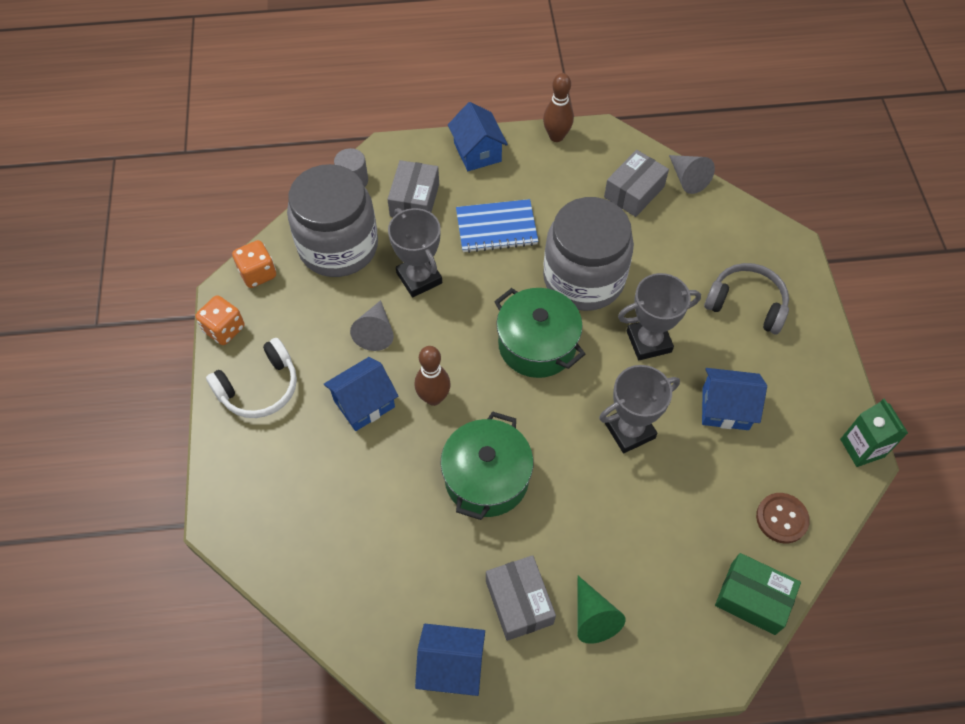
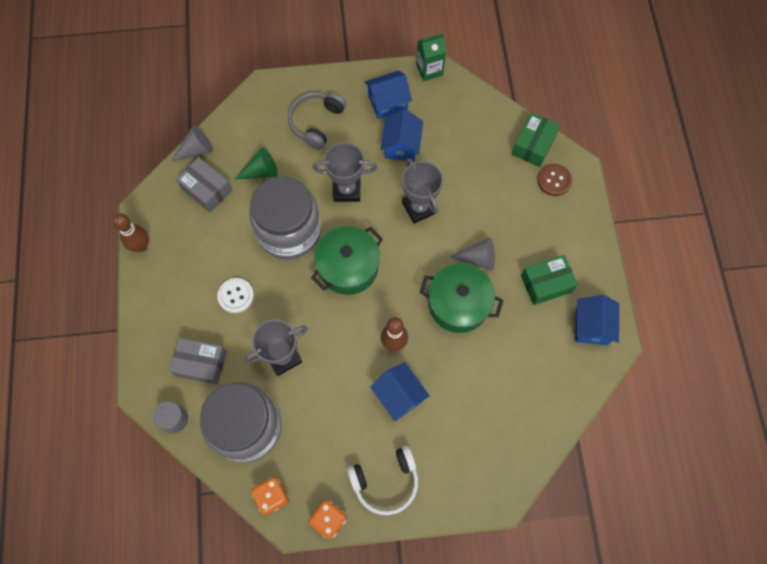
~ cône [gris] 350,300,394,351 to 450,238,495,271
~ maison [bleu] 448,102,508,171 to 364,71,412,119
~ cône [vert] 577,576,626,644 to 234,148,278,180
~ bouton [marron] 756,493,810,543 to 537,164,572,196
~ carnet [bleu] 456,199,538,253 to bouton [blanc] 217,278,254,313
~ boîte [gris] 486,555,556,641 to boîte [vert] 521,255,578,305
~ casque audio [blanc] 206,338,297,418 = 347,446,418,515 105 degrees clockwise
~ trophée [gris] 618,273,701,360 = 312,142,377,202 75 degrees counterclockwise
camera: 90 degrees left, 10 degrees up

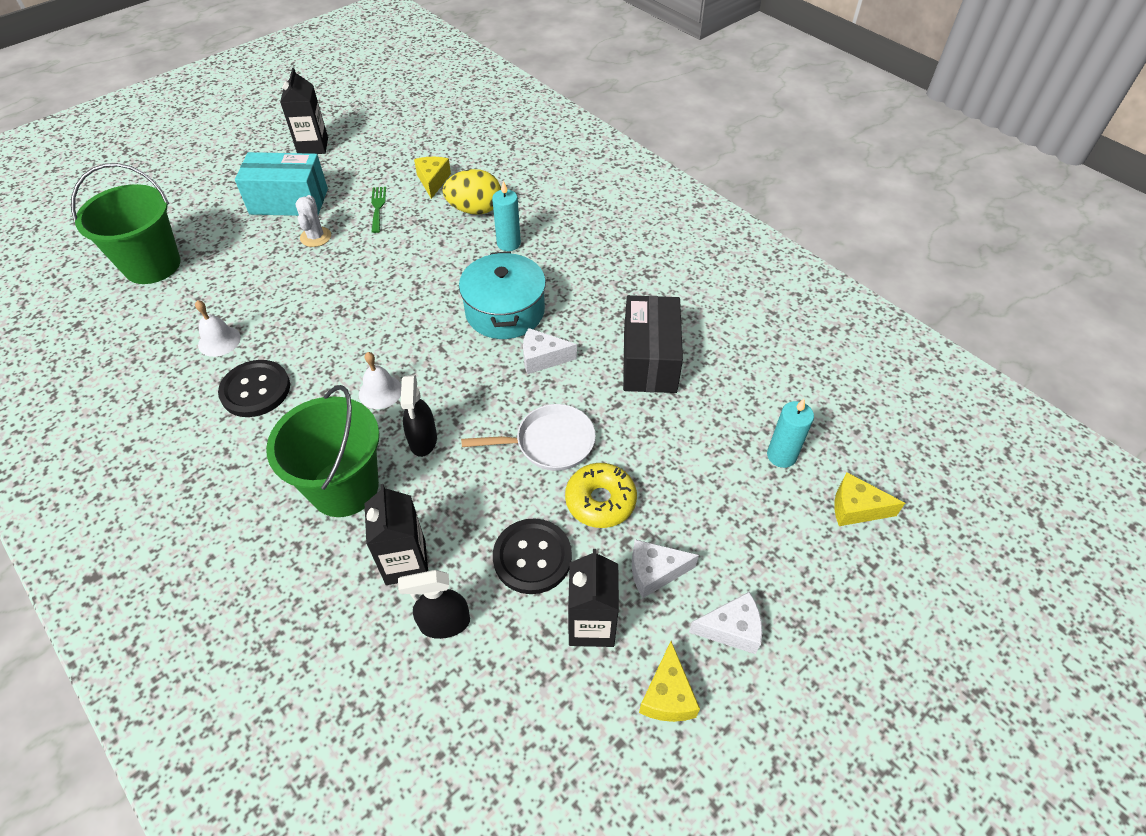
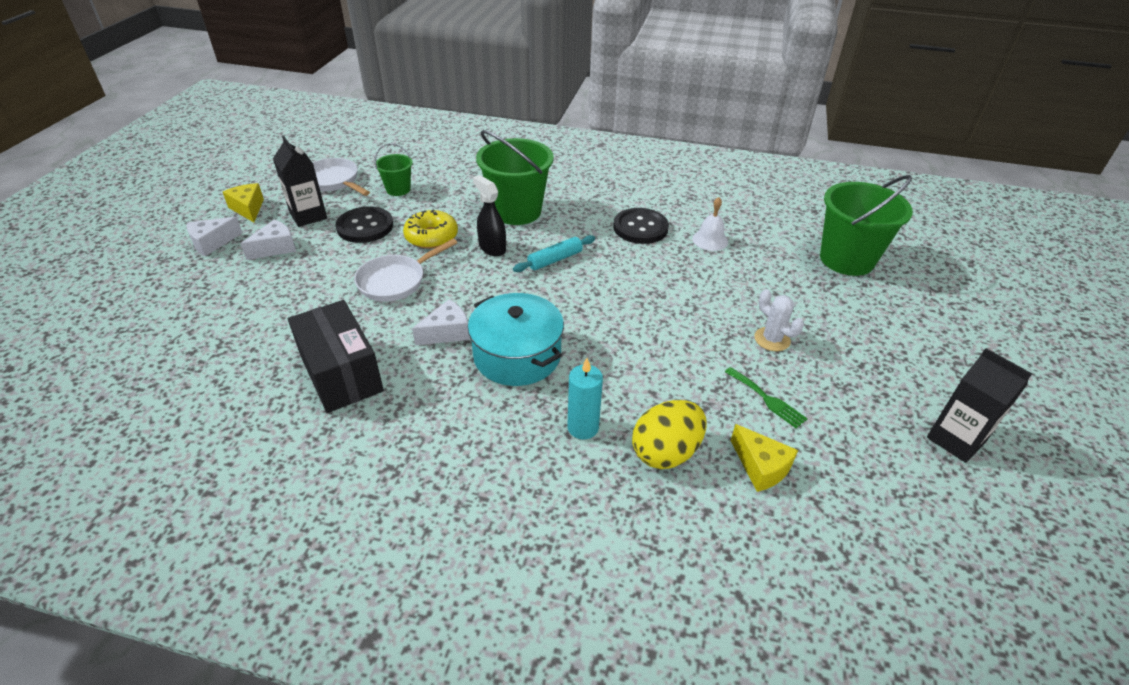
- boîte [turquoise] 235,152,328,216
- brique de lait [noir] 365,484,428,585
- bougie [turquoise] 767,399,814,468
- fromage [jaune] 834,472,905,526
+ poêle [blanc] 312,158,370,196
~ beignet [jaune] 565,463,637,528 to 403,209,458,249
~ cloche [blanc] 359,352,401,409 to rouleau à pâtisserie [turquoise] 513,235,595,272
~ vaporisateur [noir] 398,570,470,639 to seau [vert] 375,143,413,196
camera: 145 degrees right, 10 degrees down

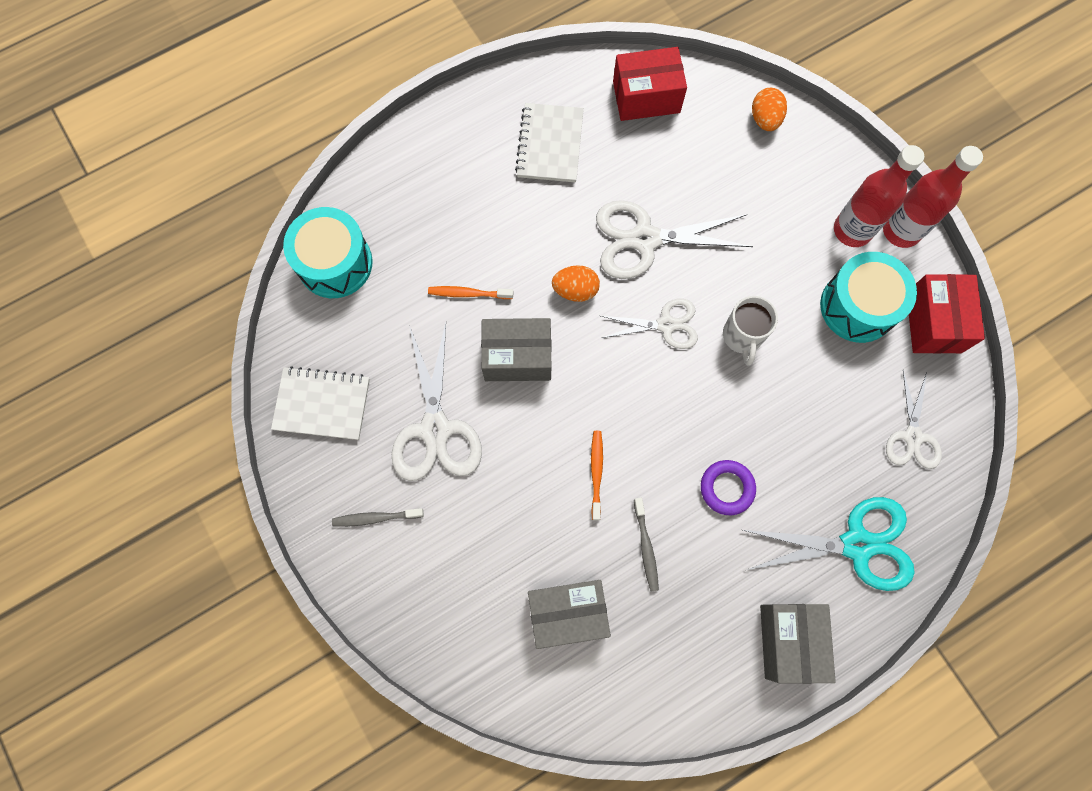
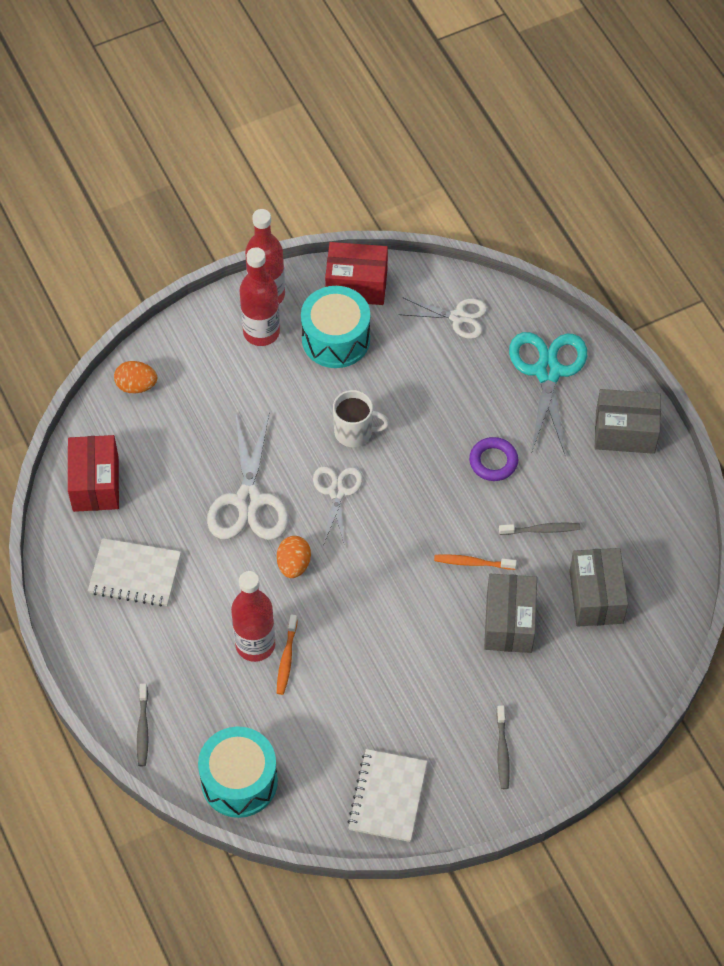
- ciseaux [blanc] 391,323,482,481
+ brosse à dents [gris] 137,683,148,766
+ bouteille [rouge] 231,571,275,662
~ boîte [gris] 481,318,551,381 to 484,574,537,653
camera: 85 degrees left, 15 degrees down

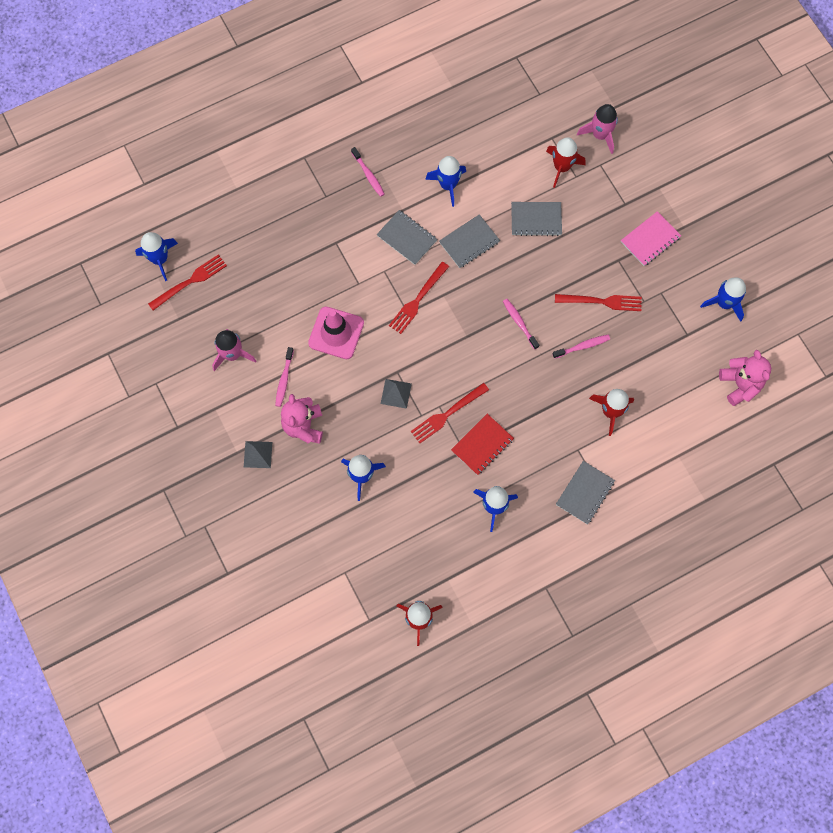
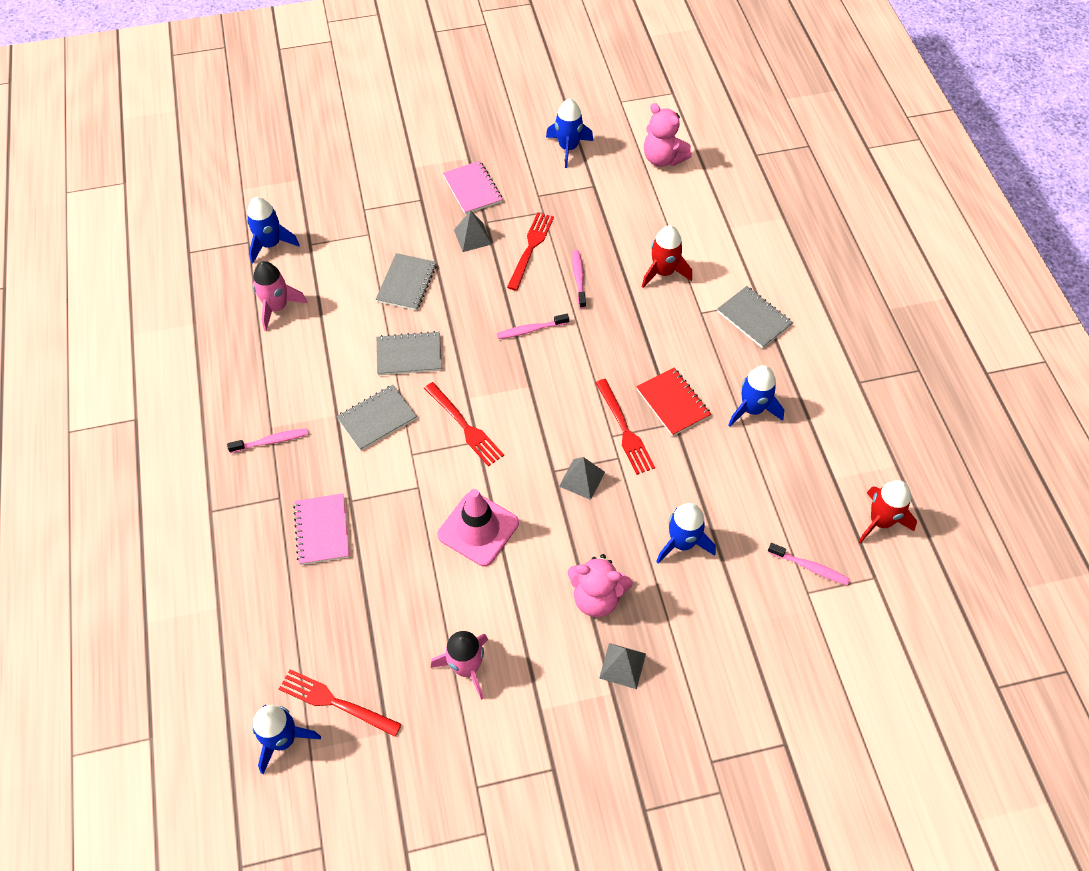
- fusée [rouge] 546,137,585,188
+ carnet [rose] 293,493,349,565
+ pyramide [gris] 454,210,492,252
~ brosse à dents [rose] 275,347,294,407 to 768,543,850,585
~ fusée [bleu] 425,156,466,207 to 247,197,300,264
~ fusée [rose] 577,104,618,154 to 253,261,307,331
~ fourchette [rouge] 148,254,227,310 = 279,669,402,737 45 degrees counterclockwise
~ carnet [gris] 439,214,500,268 = 376,331,442,376 75 degrees counterclockwise
~ ours en peluche [rose] 719,350,771,406 = 644,103,692,167 135 degrees counterclockwise
camera: 75 degrees left, 15 degrees down

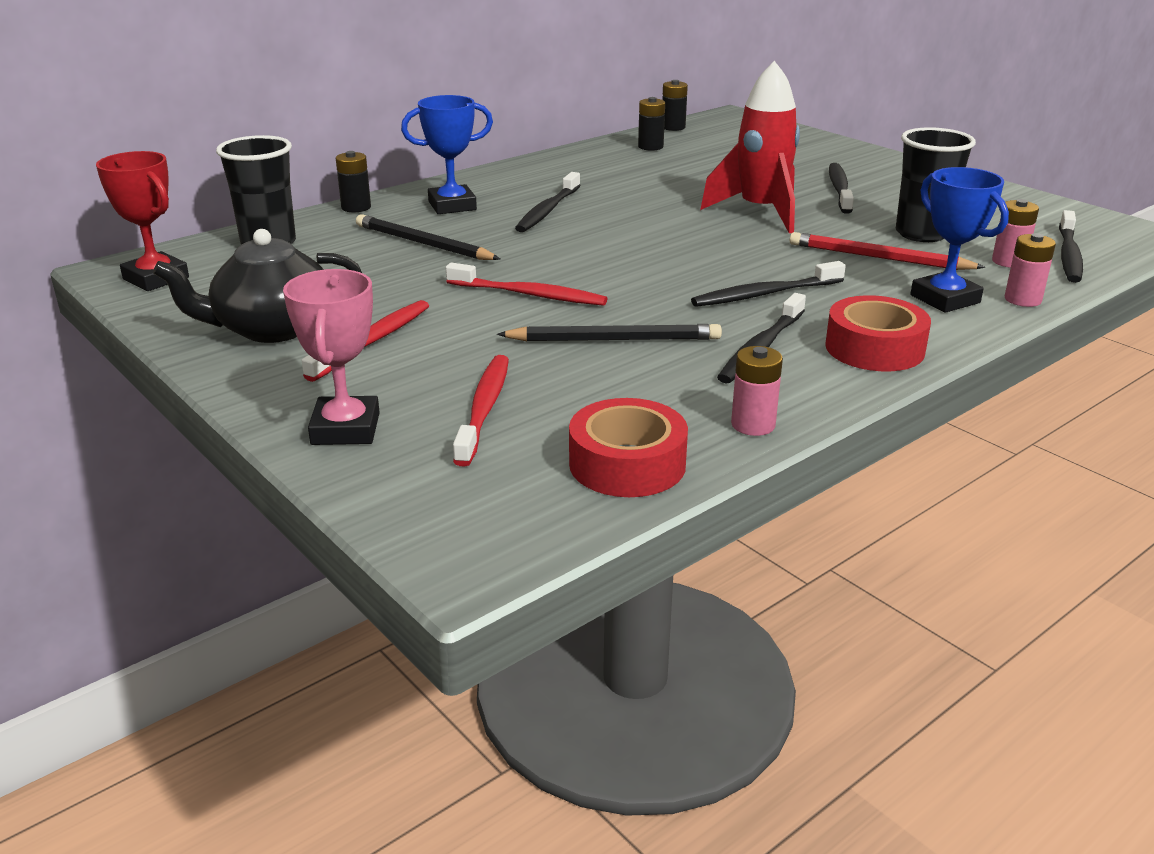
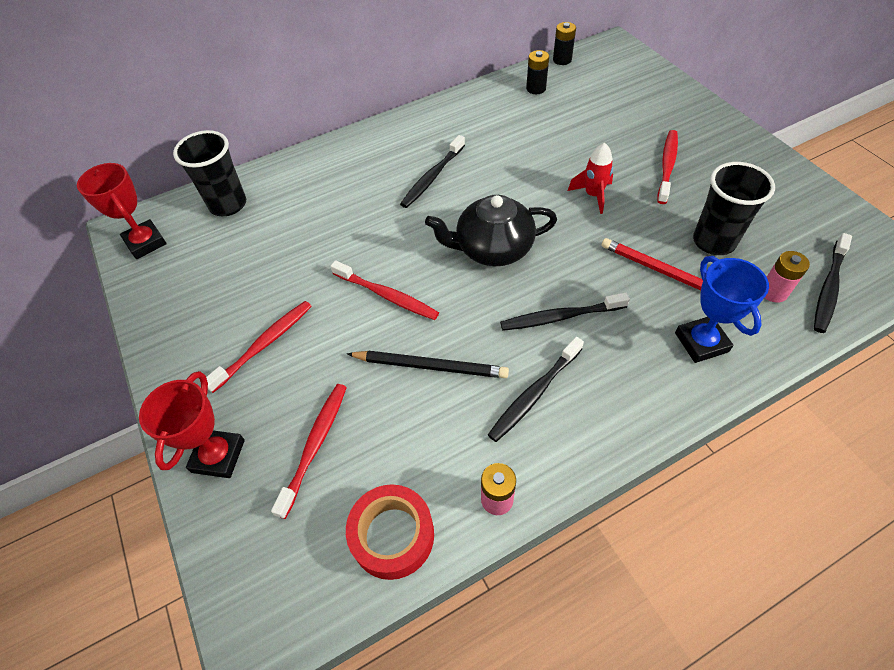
- pile [noir] 336,151,371,212
- crayon [noir] 356,214,500,260
- trophée [bleu] 401,95,493,214
- ruban adhésif [rouge] 825,295,931,372
- pile [rose] 1005,233,1056,307
~ théière [noir] 153,229,362,343 to 425,195,557,266
~ trophée [rose] 283,269,380,445 to trophée [rouge] 139,371,245,478
~ brosse à dents [noir] 829,163,854,214 to brosse à dents [rouge] 657,130,678,204
~ fusée [rouge] 700,61,800,233 = 568,143,613,214 x0.56
camera: 15 degrees right, 25 degrees up

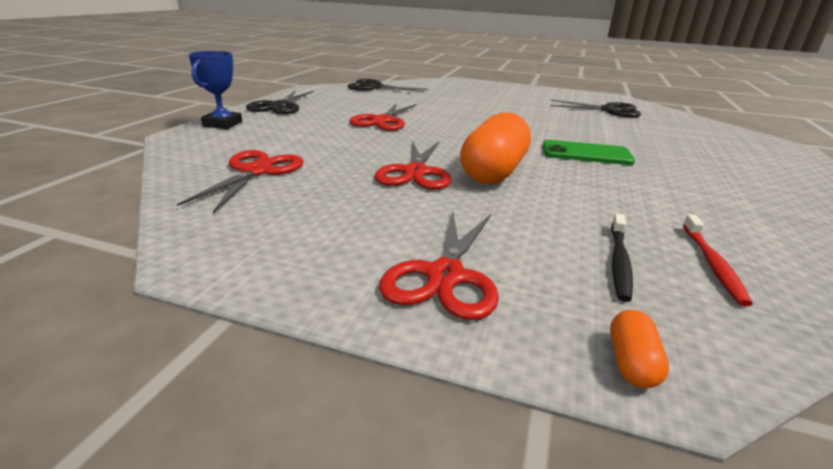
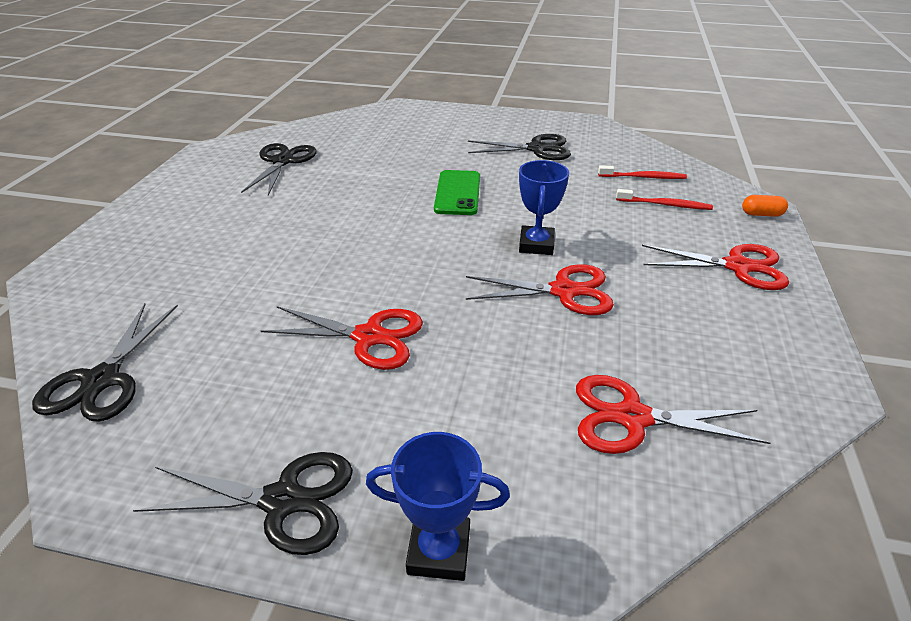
+ ciseaux [noir] 468,134,571,160
~ gélule [orange] 460,112,531,184 to trophée [bleu] 519,160,569,255
~ brosse à dents [noir] 611,213,633,302 to brosse à dents [rouge] 616,189,713,210
camera: 95 degrees left, 10 degrees up

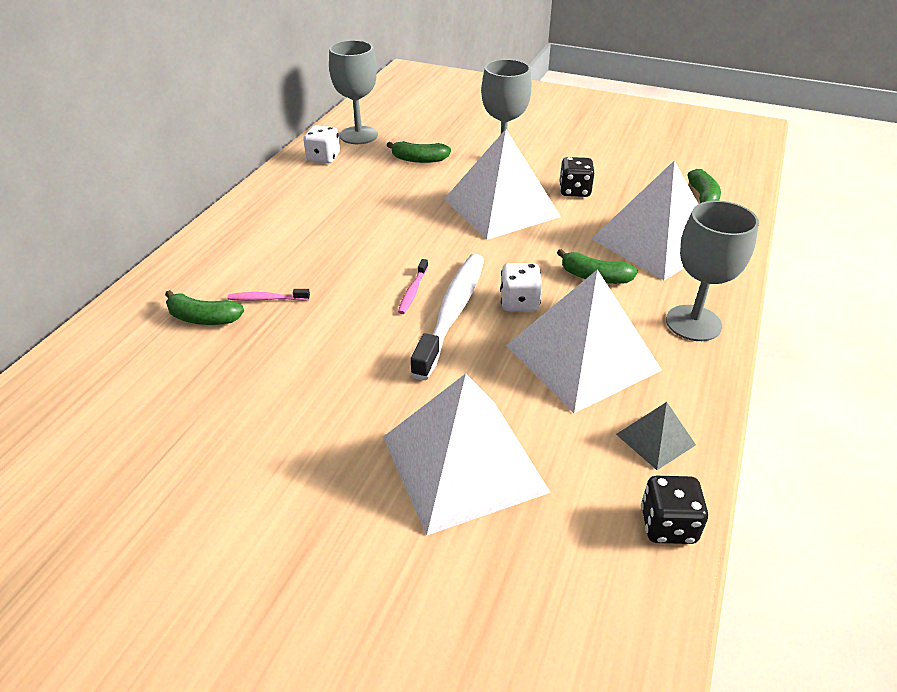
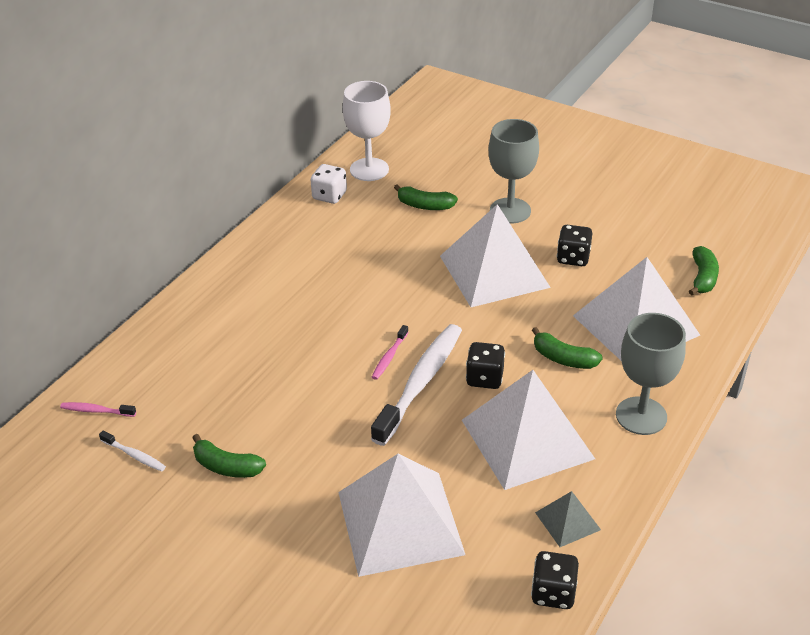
+ brosse à dents [blanc] 99,431,166,471
~ banane [vert] 165,290,244,325 to 192,434,266,478
~ brosse à dents [rose] 227,289,310,301 to 60,402,136,417
~ verre à pied [gris] 329,40,378,144 to verre à pied [blanc] 343,81,391,181
~ dé [blanc] 500,263,542,311 to dé [noir] 466,342,505,389
camera: 10 degrees right, 0 degrees up

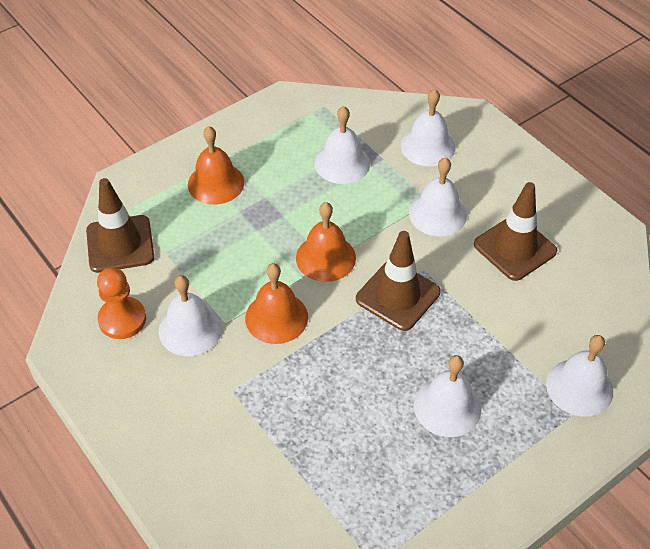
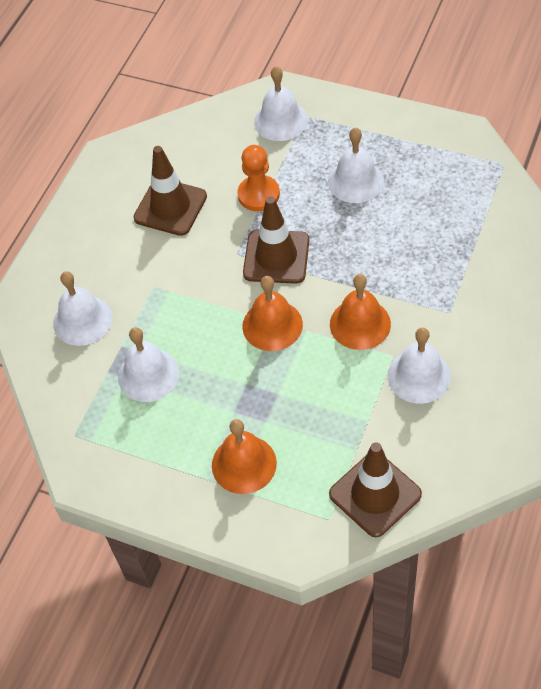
- cloche [blanc] 409,157,467,236
~ pion [orange] 97,267,146,339 to 237,145,280,211
camera: 115 degrees left, 5 degrees up

